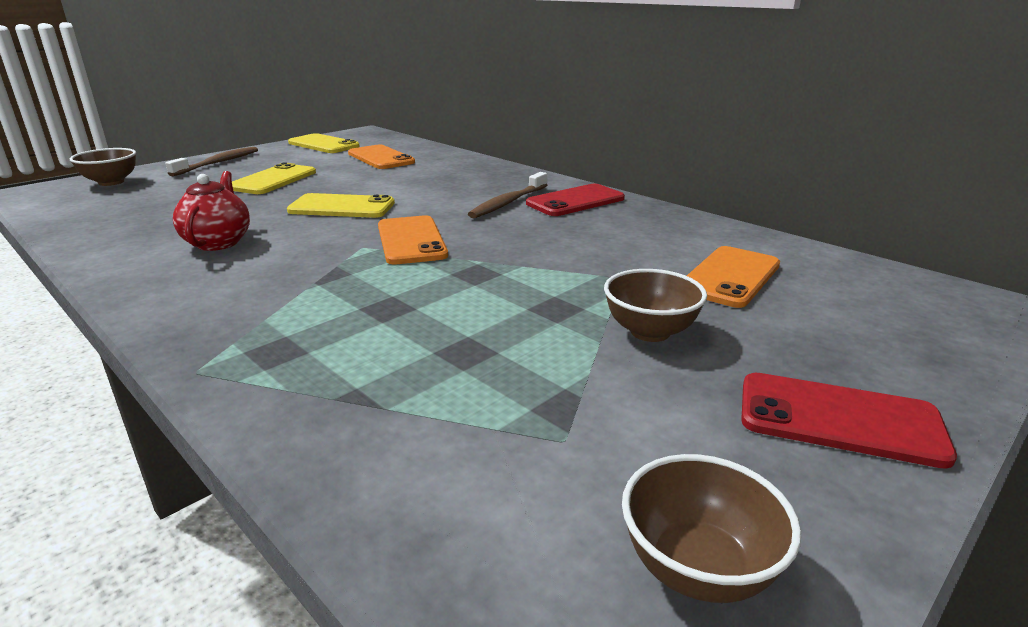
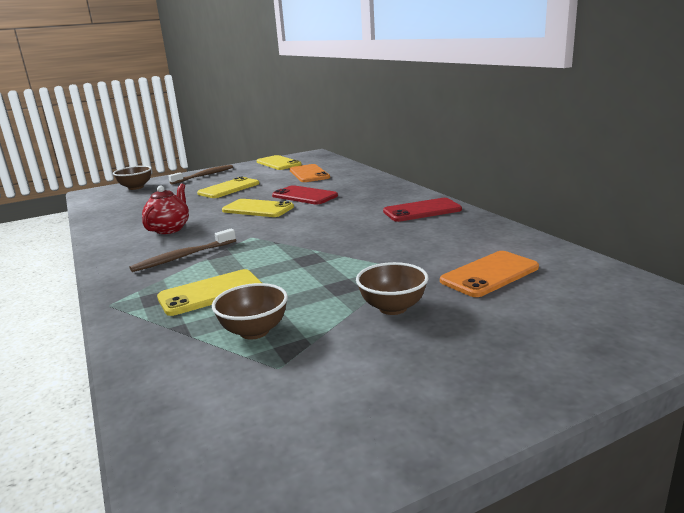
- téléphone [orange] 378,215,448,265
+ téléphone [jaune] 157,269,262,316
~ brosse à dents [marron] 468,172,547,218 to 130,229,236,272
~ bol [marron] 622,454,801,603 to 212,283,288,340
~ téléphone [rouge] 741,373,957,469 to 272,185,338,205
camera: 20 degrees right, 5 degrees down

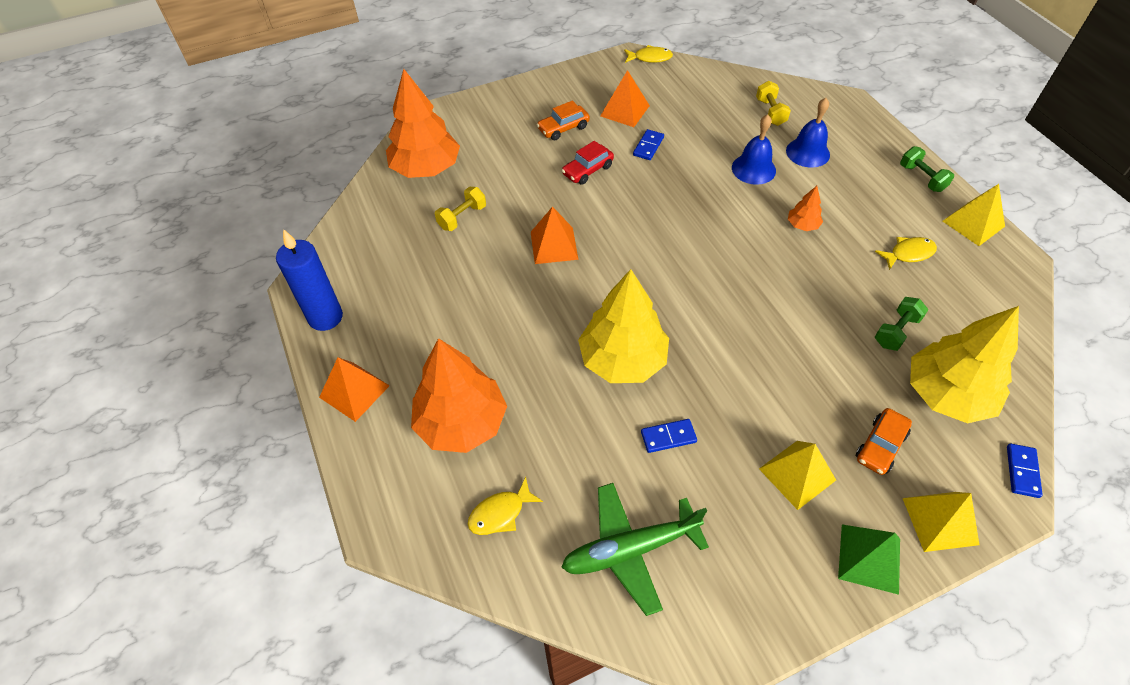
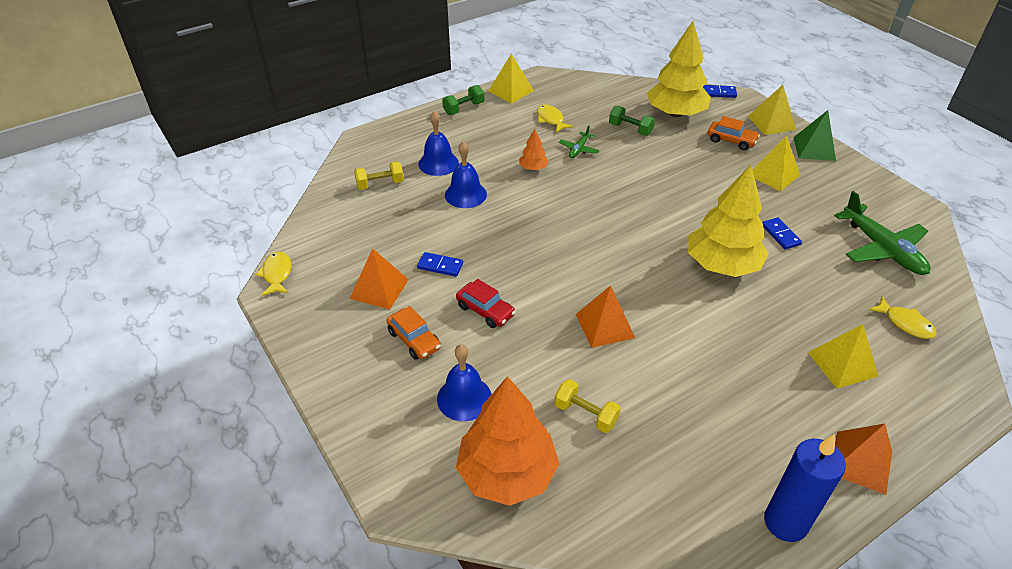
+ cloche [bleu] 437,344,491,421
+ avion [vert] 559,125,600,158
~ arbre [orange] 411,338,507,453 to pyramide [jaune] 808,324,878,389
camera: 100 degrees left, 10 degrees down

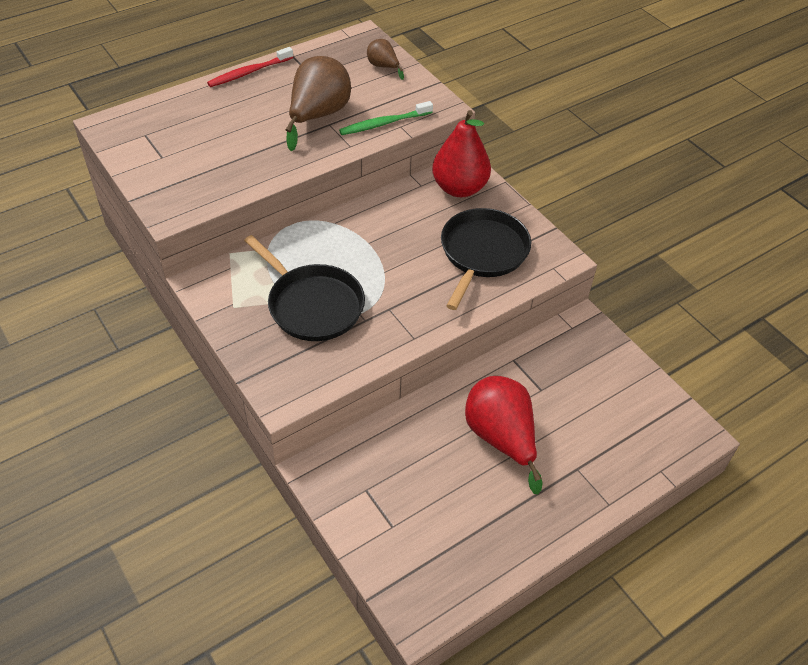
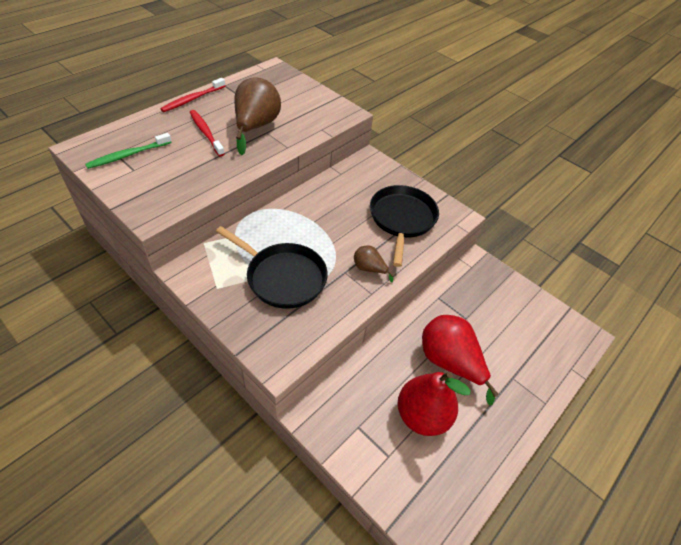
+ brosse à dents [rouge] 190,110,225,156
~ brosse à dents [vert] 339,101,433,135 to 85,133,172,169
~ poire [marron] 367,39,404,80 to 354,245,394,283
~ poire [rouge] 432,110,491,197 to 398,372,470,436
camera: 15 degrees left, 0 degrees up

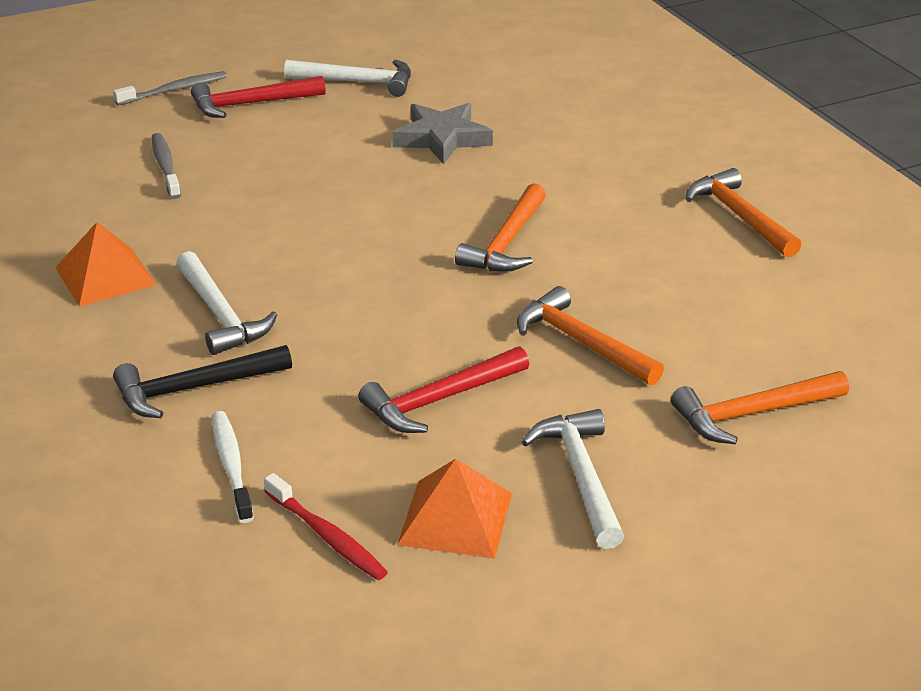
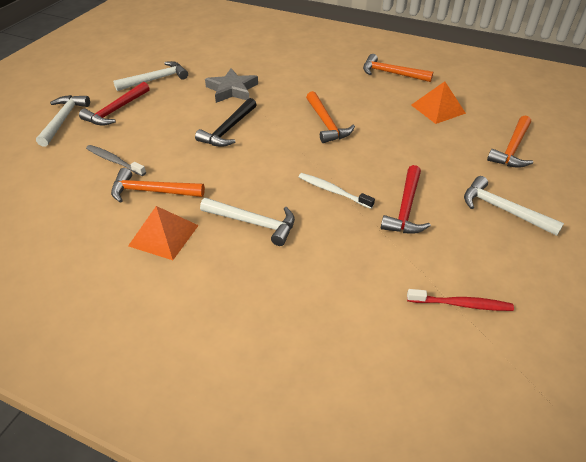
~ marteau [noir] 113,345,292,418 to 195,98,257,147
~ brosse à dents [blanc] 212,411,254,523 to 299,173,375,209
~ pyramide [orange] 397,459,512,559 to 411,81,466,124
~ marteau [orange] 517,286,664,385 to 111,168,205,203
~ brosse à dents [gris] 113,71,227,106 to marteau [blanc] 36,95,90,147
camera: 40 degrees left, 10 degrees up

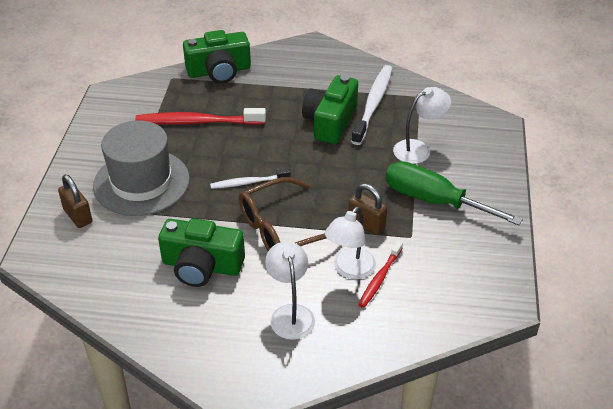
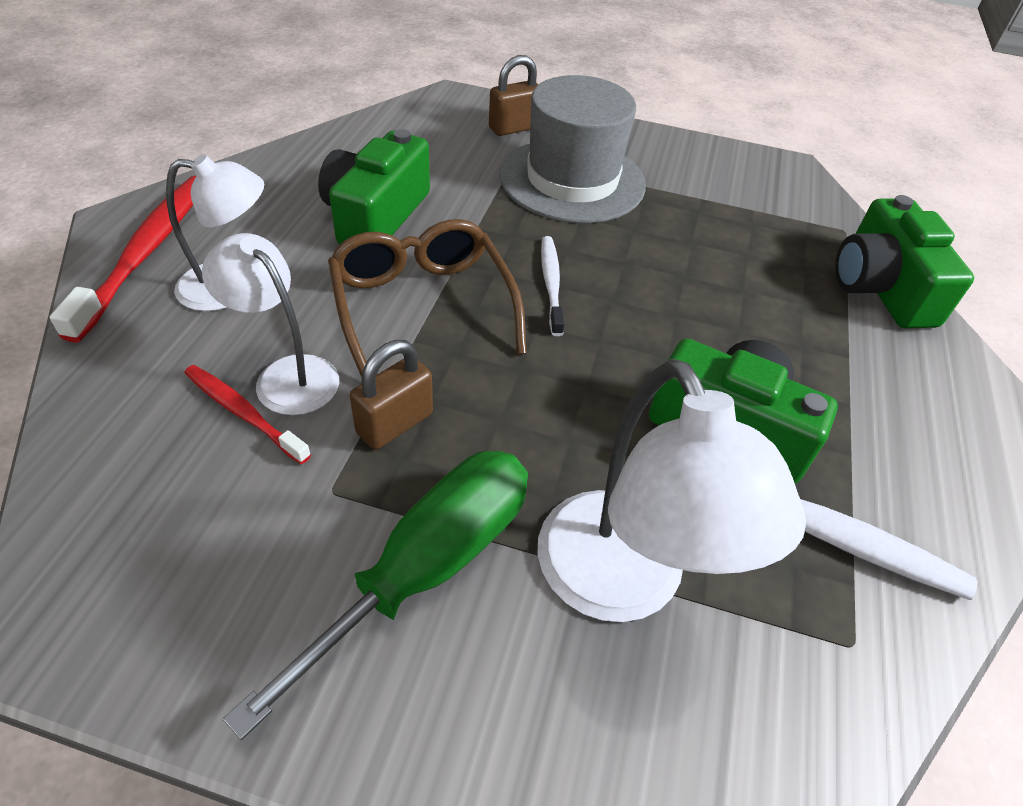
~ brosse à dents [rouge] 135,108,266,125 to 49,176,196,343
~ lampe [blanc] 393,87,451,164 = 537,359,806,622 x1.55
camera: 95 degrees right, 5 degrees up

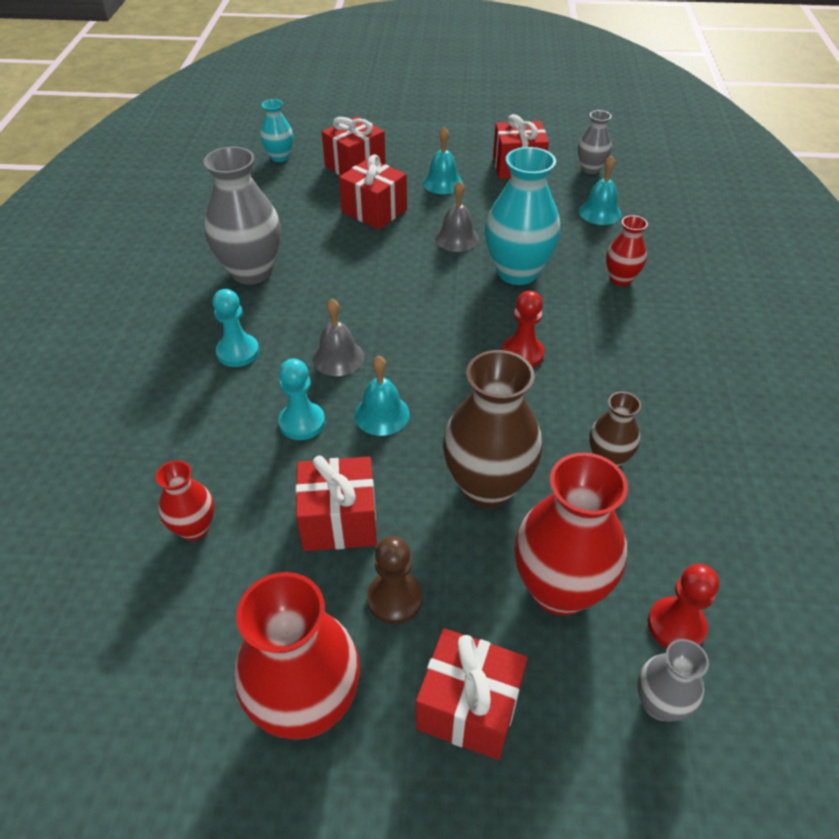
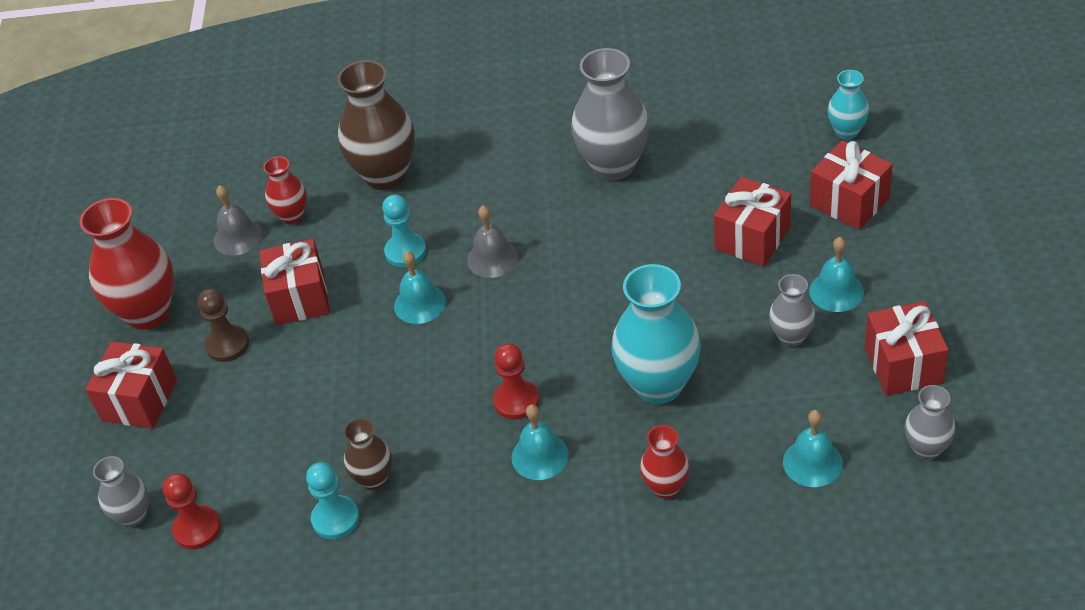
- vase [rouge] 514,452,628,616
+ cloche [turquoise] 512,404,569,480
+ vase [gris] 769,274,816,347
~ pion [turquoise] 213,289,259,367 to 306,462,360,539
~ cloche [gris] 435,181,479,252 to 214,185,263,256
~ vase [marron] 443,350,542,508 to 337,60,415,190
camera: 90 degrees right, 0 degrees up

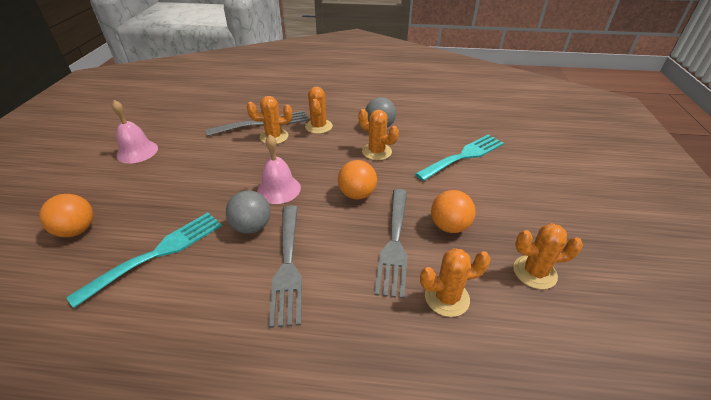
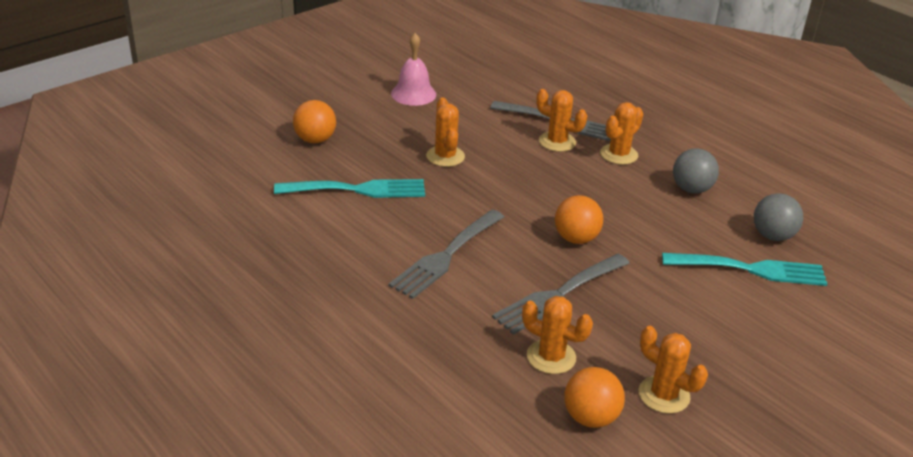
- cloche [rose] 257,135,301,204
~ balle [gris] 226,190,270,234 to 754,193,803,241
~ cactus [orange] 359,109,399,160 to 426,97,465,167
~ balle [orange] 431,190,475,233 to 564,367,625,428
camera: 40 degrees right, 5 degrees down

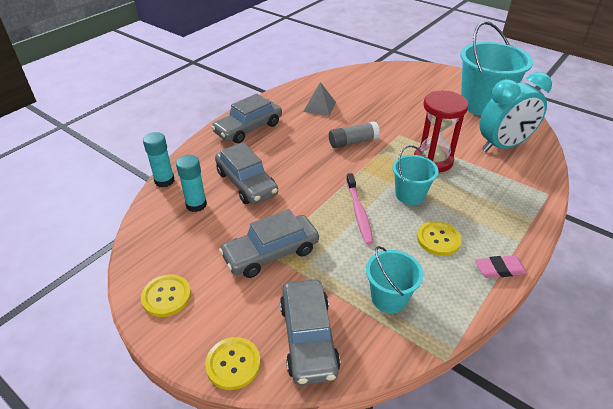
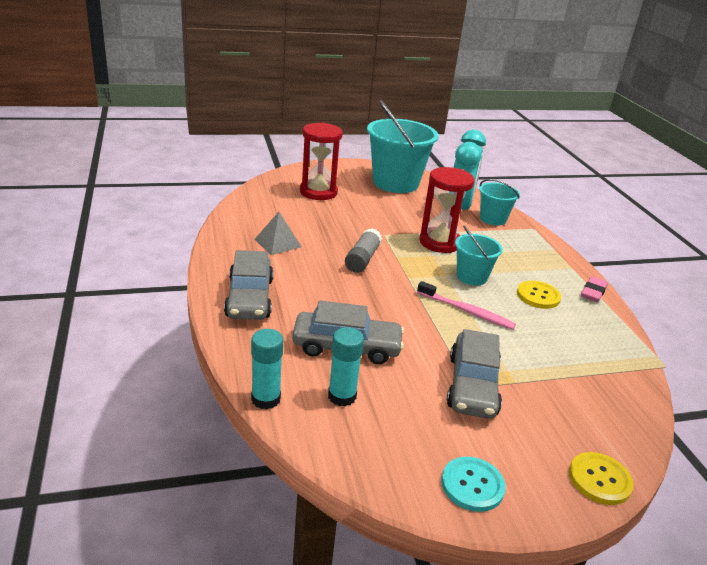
- voiture [gris] 280,279,341,385
+ sablier [rouge] 300,122,343,200
~ seau [turquoise] 366,246,423,313 to 479,179,520,226
~ bouton [jaune] 141,274,191,317 to bouton [turquoise] 441,457,506,512
camera: 55 degrees left, 10 degrees down

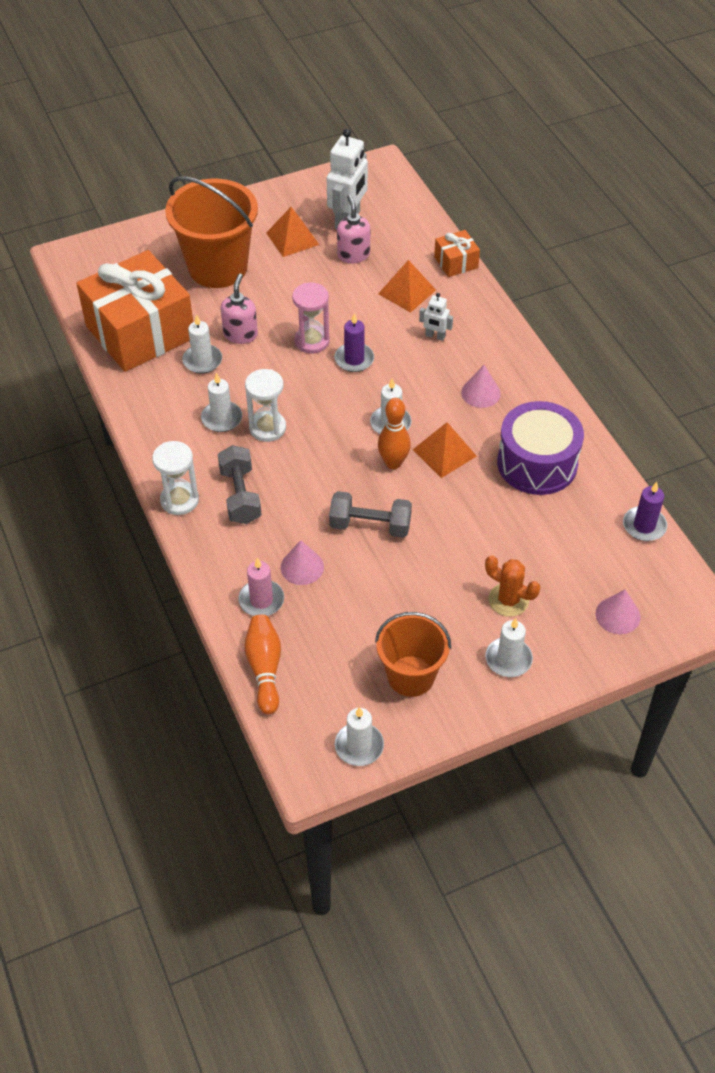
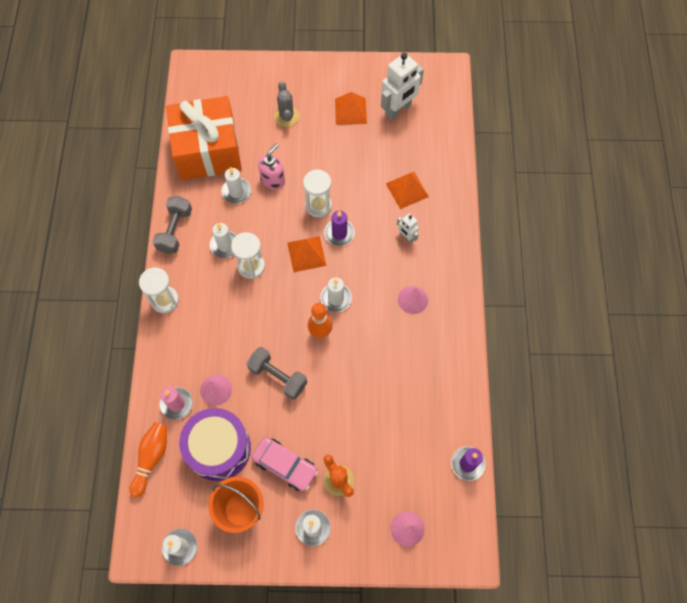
- distributeur de savon [rose] 337,195,370,263
- cadeau [orange] 434,230,480,277
+ voiture [rose] 251,437,318,492
~ haltère [gris] 218,445,262,524 to 152,196,192,254
~ pyramide [orange] 413,422,477,478 to 287,236,327,272
~ tambour [violet] 497,401,584,495 to 179,408,251,481
~ seau [orange] 165,176,258,288 to cactus [gris] 274,81,299,127
~ sablier [rose] 292,283,330,353 to sablier [blanc] 303,169,332,217
camera: 25 degrees right, 15 degrees up

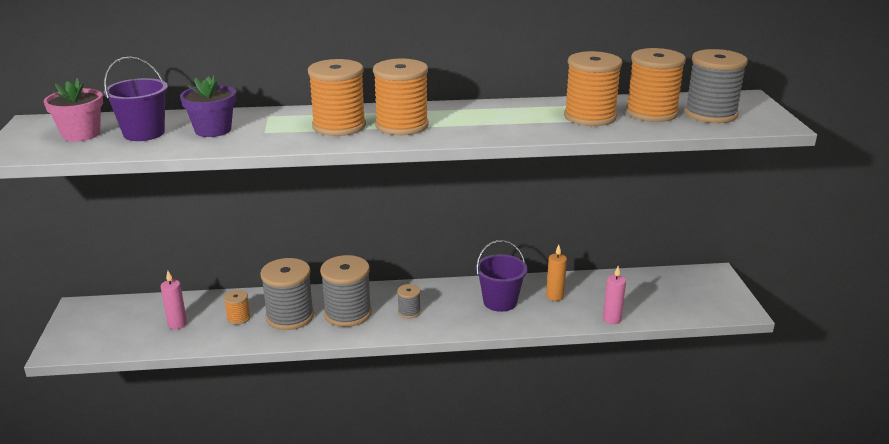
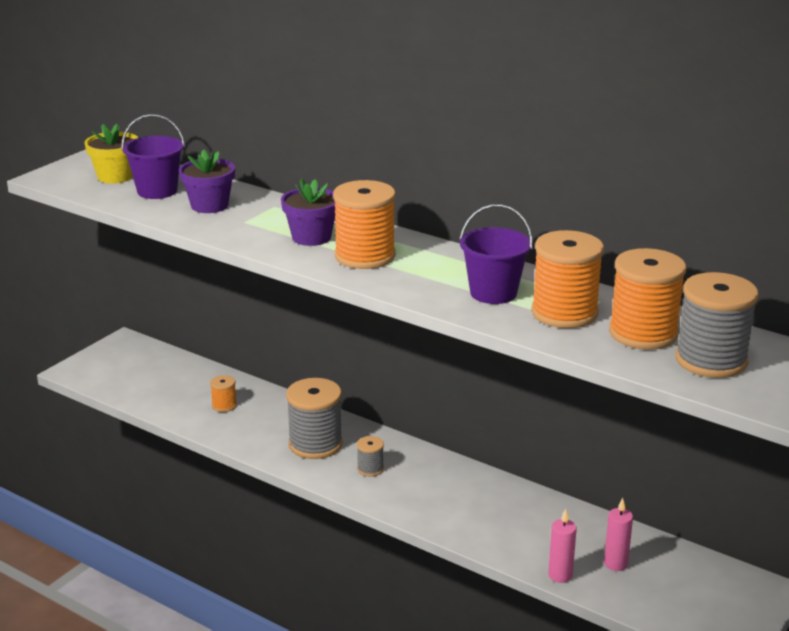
- bobine [gris] 260,258,314,330
- bougie [orange] 546,245,567,301
~ bougie [rose] 161,271,187,329 to 604,498,633,571
~ seau [violet] 476,240,527,312 to 460,204,533,304
~ bobine [orange] 308,59,366,136 to pot de fleurs [violet] 281,178,335,246
~ pot de fleurs [rose] 44,78,103,142 to pot de fleurs [jaune] 84,124,138,183
camera: 40 degrees right, 0 degrees up

